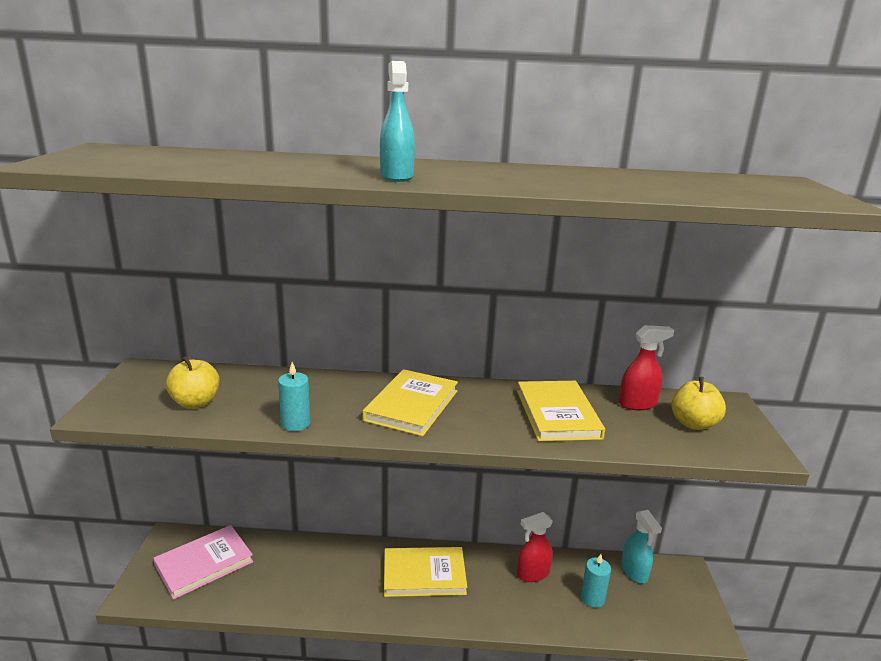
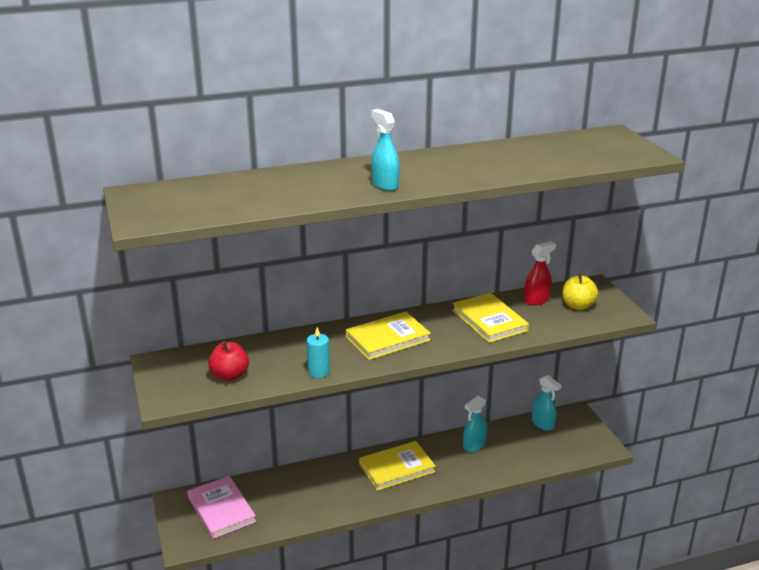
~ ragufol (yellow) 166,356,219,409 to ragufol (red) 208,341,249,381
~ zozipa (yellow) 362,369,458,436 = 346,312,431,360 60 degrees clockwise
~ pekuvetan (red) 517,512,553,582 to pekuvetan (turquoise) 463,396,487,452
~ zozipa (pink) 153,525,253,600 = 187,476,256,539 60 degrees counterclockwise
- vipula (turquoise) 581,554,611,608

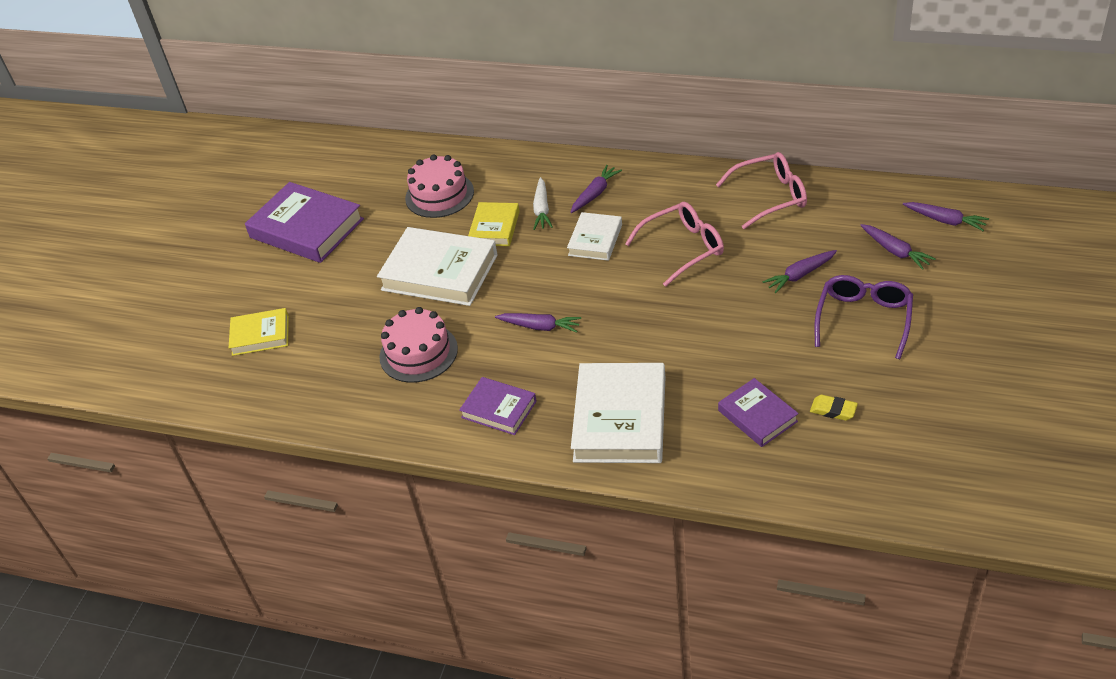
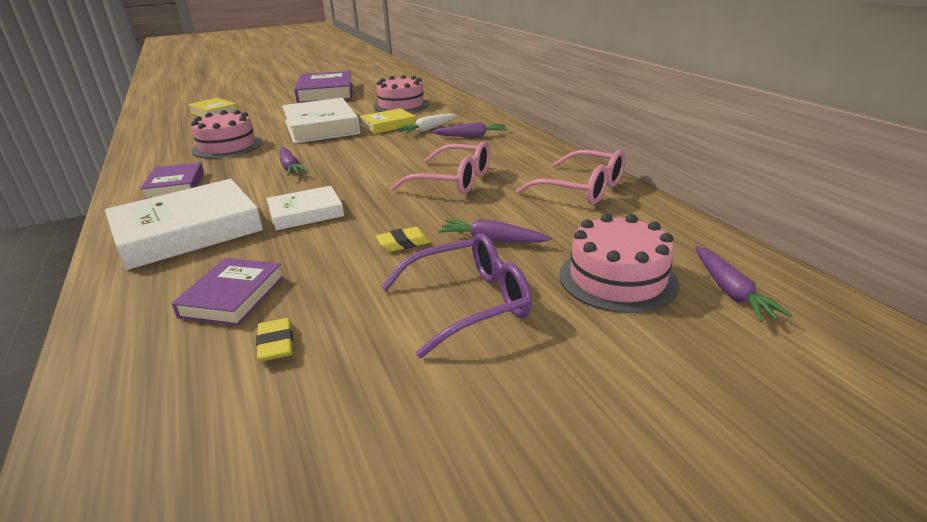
~ zozipa (white) 567,212,622,261 to 266,186,344,230
~ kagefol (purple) 860,224,935,270 to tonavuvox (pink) 559,214,679,313
+ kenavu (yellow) 376,227,431,252

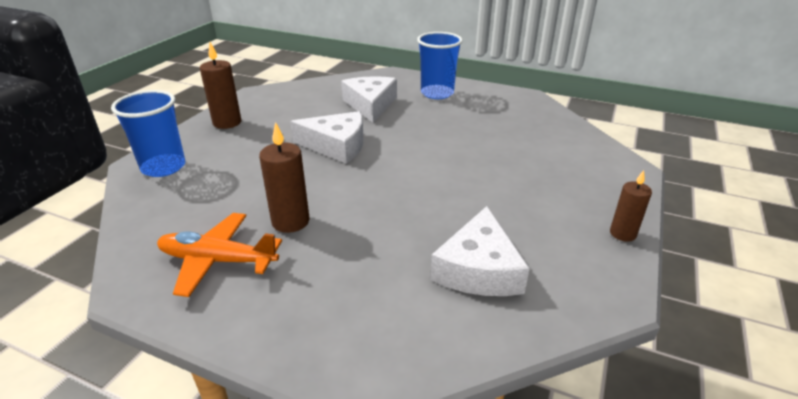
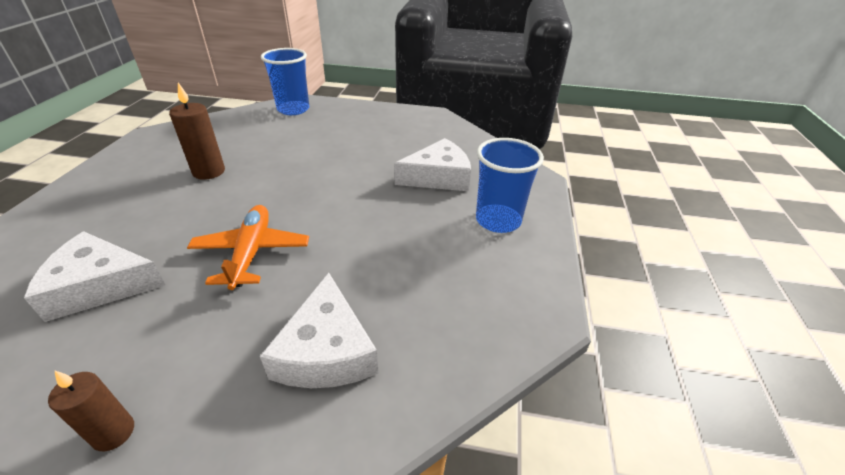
- vipula (brown) 200,42,241,129
~ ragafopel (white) 290,111,364,164 to 260,272,379,388
~ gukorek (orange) 157,213,282,297 to 187,205,309,290

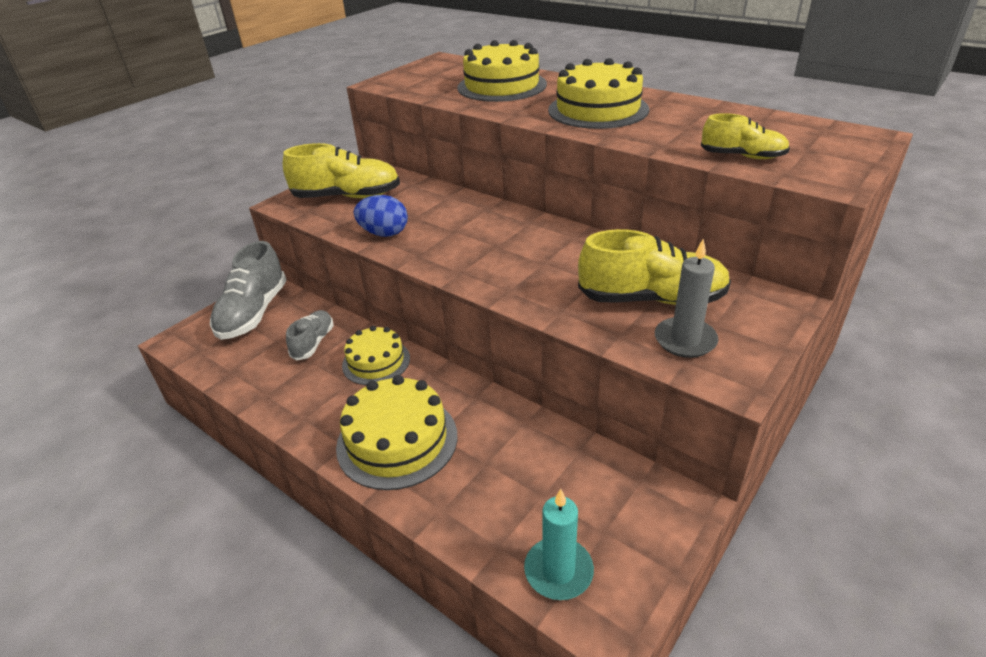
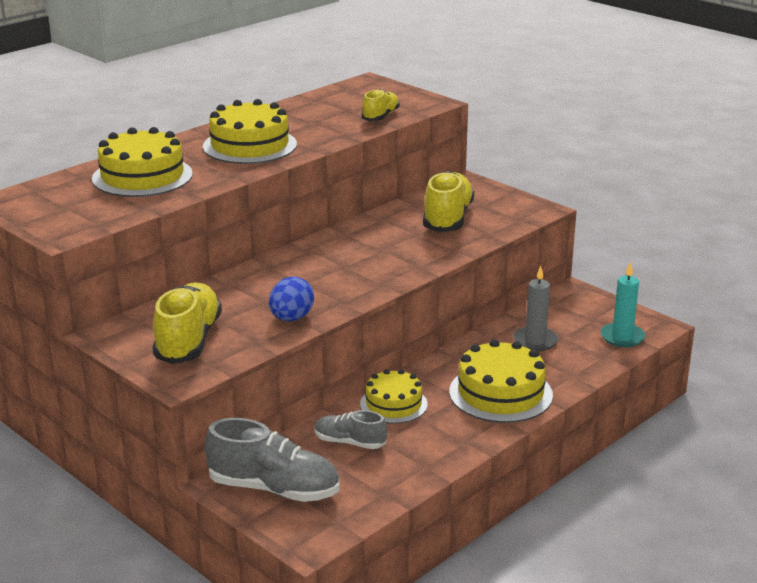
~ vipula (grey) 655,239,719,358 to 513,266,558,351

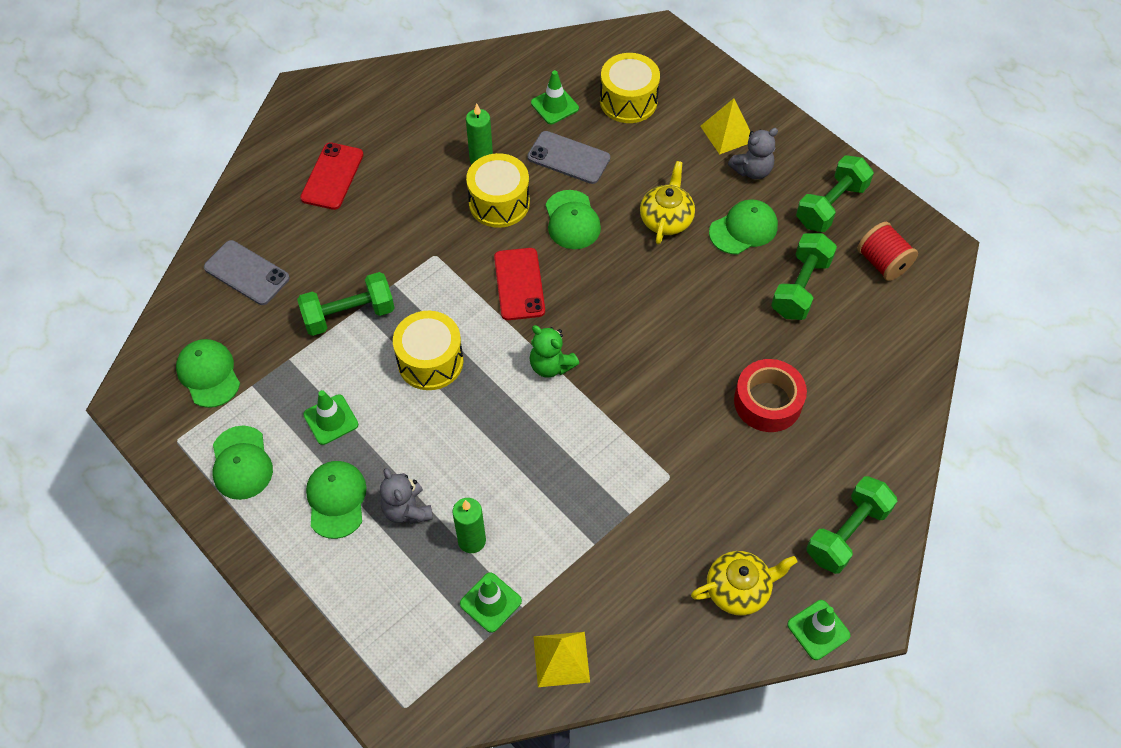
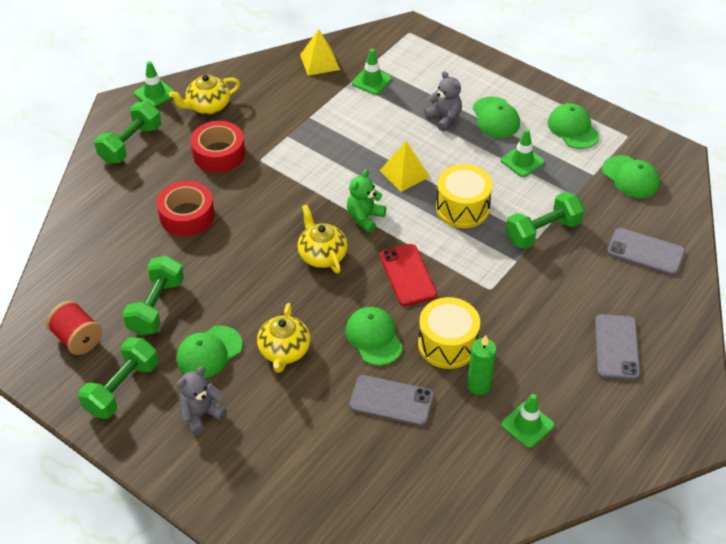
- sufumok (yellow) 600,53,660,123
~ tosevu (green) 531,70,579,124 to 501,394,554,448
~ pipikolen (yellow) 700,98,750,155 to 380,141,430,192
~ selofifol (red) 300,142,364,210 to selofifol (grey) 595,314,640,380
~ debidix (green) 530,325,579,378 = 347,169,386,233 90 degrees counterclockwise
- vipula (green) 452,498,486,553
+ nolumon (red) 191,121,245,173
+ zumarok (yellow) 298,204,348,273

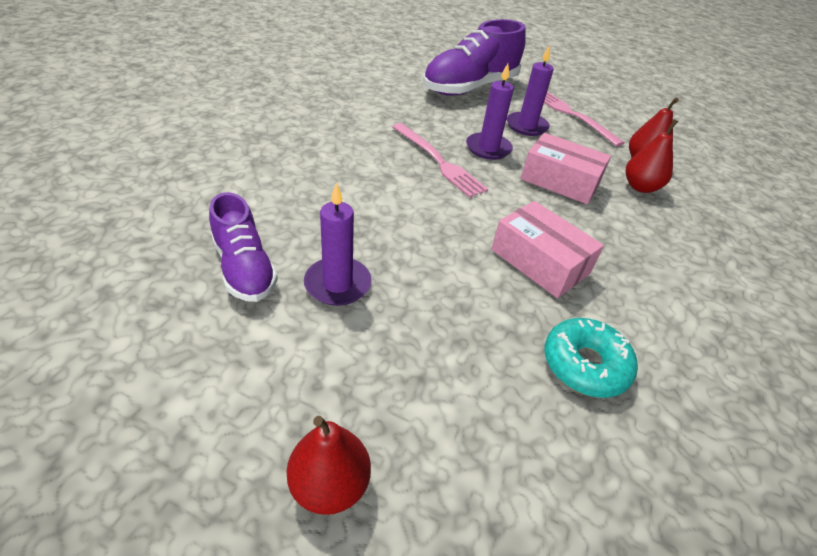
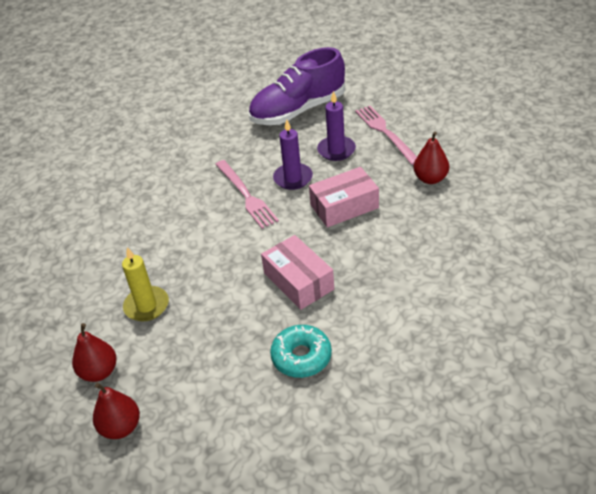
~ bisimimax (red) 626,119,678,193 to 72,323,117,382
~ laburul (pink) 521,133,611,204 = 309,167,379,227 60 degrees counterclockwise
~ vipula (purple) 304,182,372,306 to vipula (yellow) 122,247,169,321
- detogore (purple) 209,192,278,302

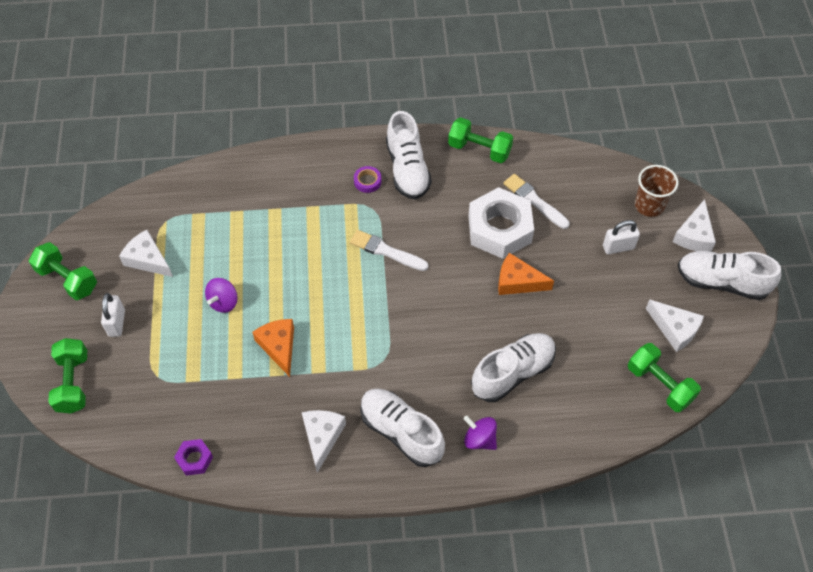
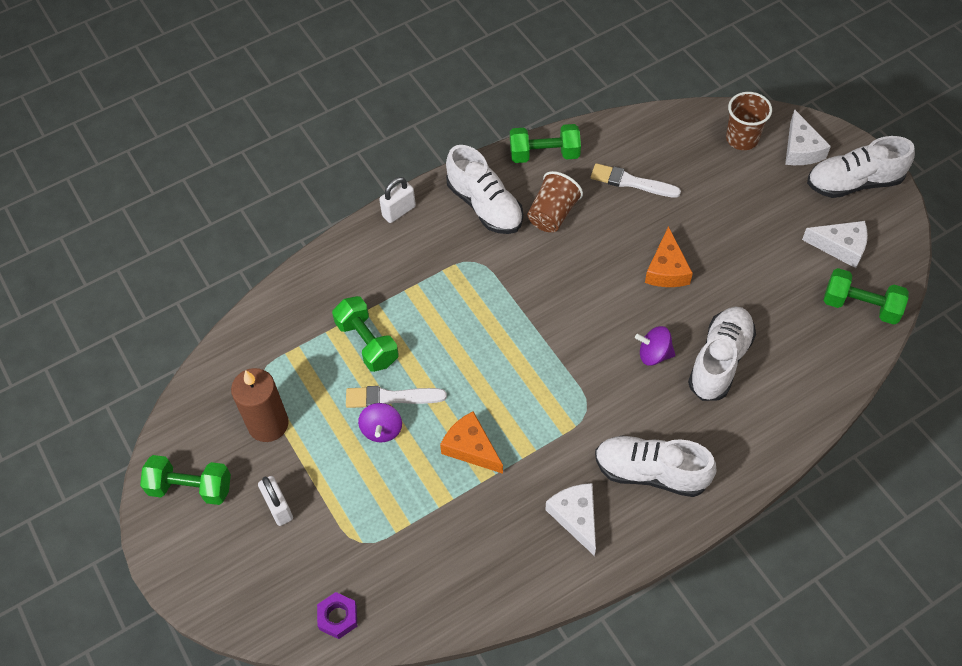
- nolumon (purple) 354,166,381,193
- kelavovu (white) 468,187,534,259
~ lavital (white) 603,220,640,254 to 379,177,416,223
~ ragafopel (white) 119,230,173,277 to vipula (brown) 231,368,289,442
~ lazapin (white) 350,230,429,271 to 346,386,447,408
~ ragafopel (orange) 498,253,554,295 = 645,226,693,287 75 degrees counterclockwise
~ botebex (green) 48,338,87,413 to 332,296,399,372
~ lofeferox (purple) 463,416,497,450 to 635,326,675,366
~ kelavovu (purple) 174,439,213,476 to 317,592,357,639
+ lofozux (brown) 527,171,583,232

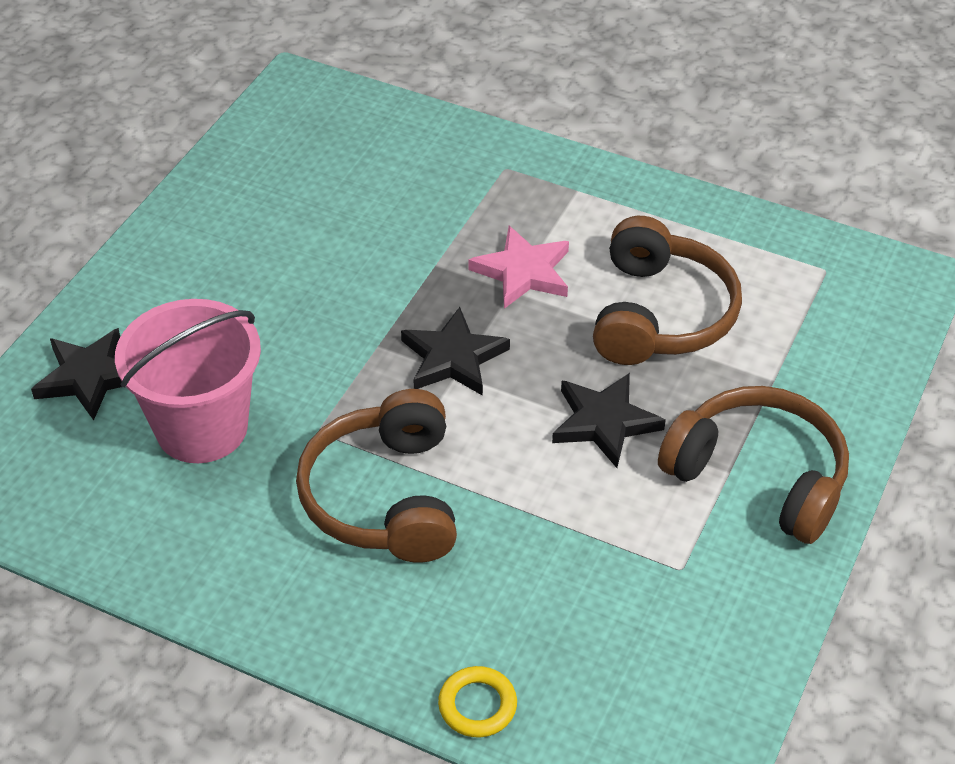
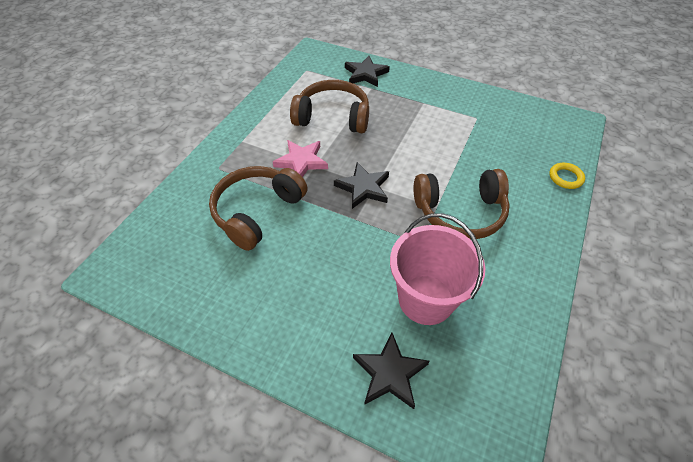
~ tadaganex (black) 552,373,666,468 to 345,56,390,87
~ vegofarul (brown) 658,386,849,544 to 209,166,308,251

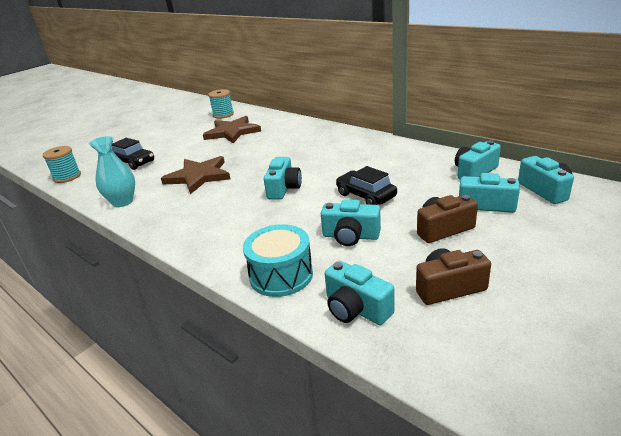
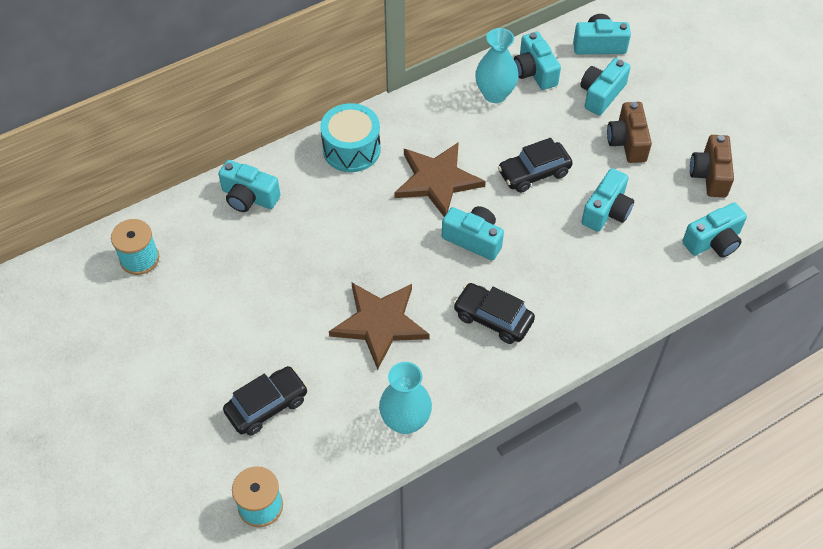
~ tadaganex (brown) 203,116,261,143 to 394,142,486,217
~ sufumok (turquoise) 243,224,313,297 to 320,103,381,172
+ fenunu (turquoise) 475,28,519,103
+ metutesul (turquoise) 218,160,280,212
+ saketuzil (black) 453,283,535,344

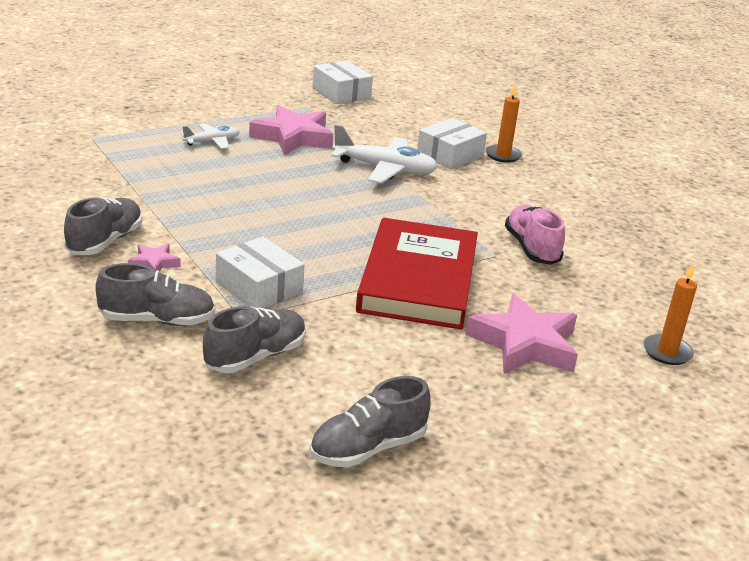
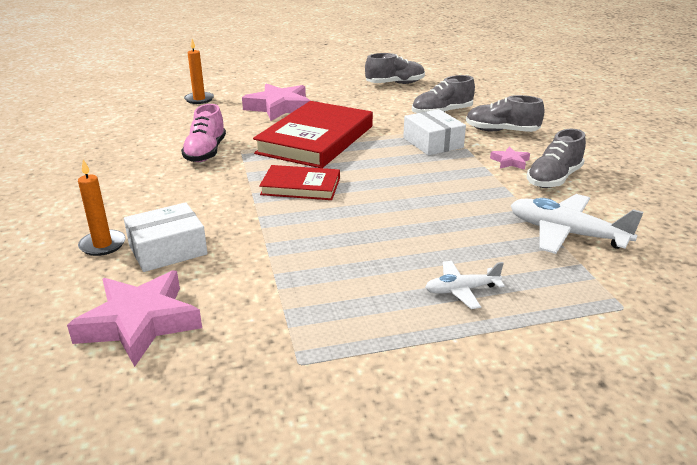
- laburul (white) 313,61,373,104
~ tadaganex (pink) 249,105,333,155 to 67,271,202,367
~ gukorek (white) 331,124,438,184 to 511,194,644,254
+ zozipa (red) 259,165,340,200

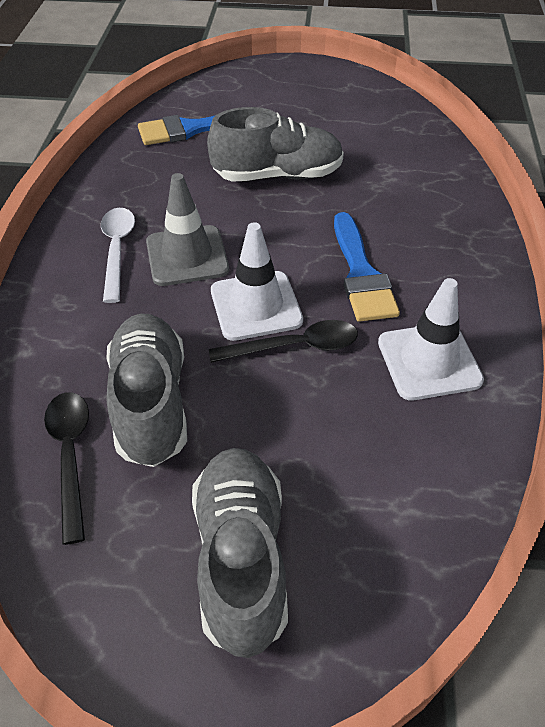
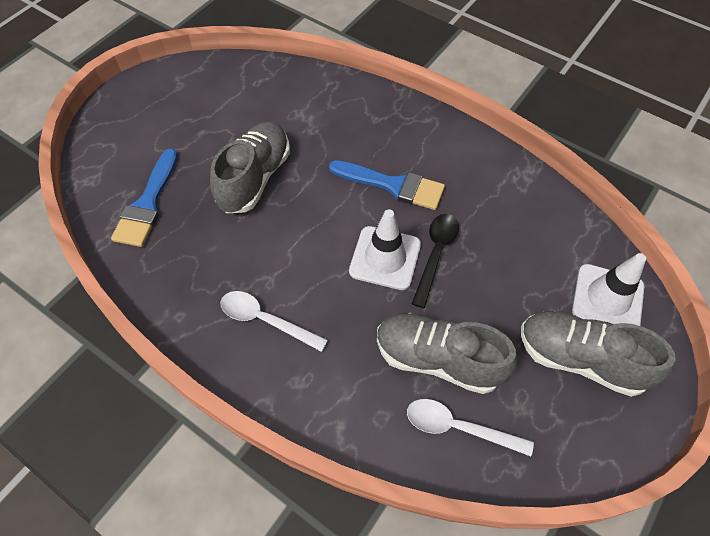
- tosevu (grey) 146,173,229,286
~ tosevu (white) 378,278,484,400 to 572,253,646,326
~ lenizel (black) 44,392,89,545 to lenizel (white) 407,399,534,456

